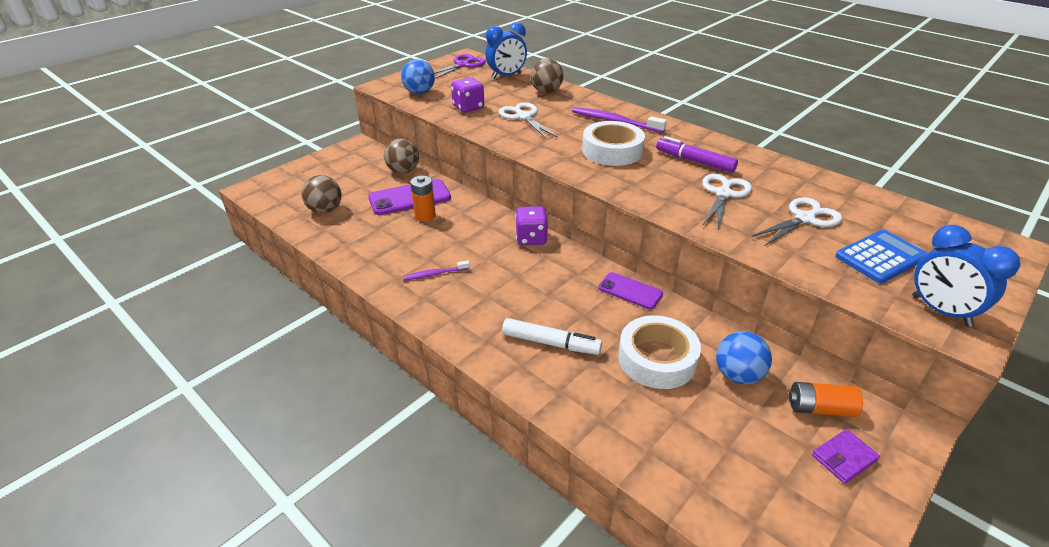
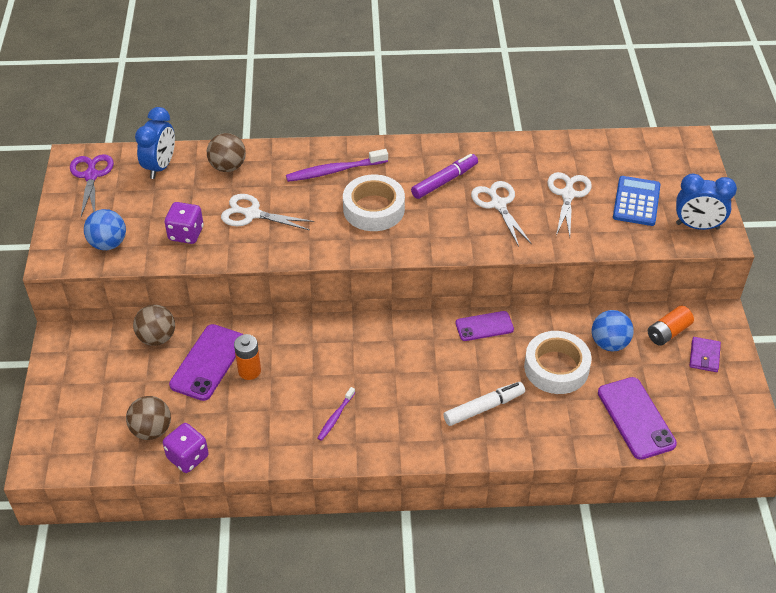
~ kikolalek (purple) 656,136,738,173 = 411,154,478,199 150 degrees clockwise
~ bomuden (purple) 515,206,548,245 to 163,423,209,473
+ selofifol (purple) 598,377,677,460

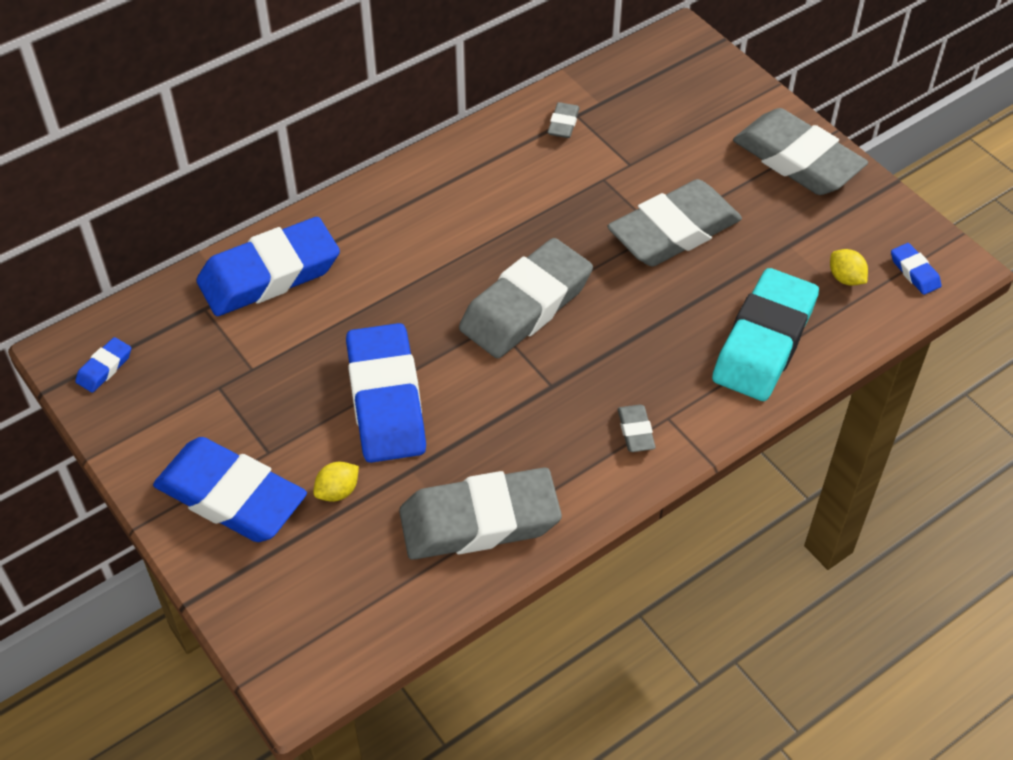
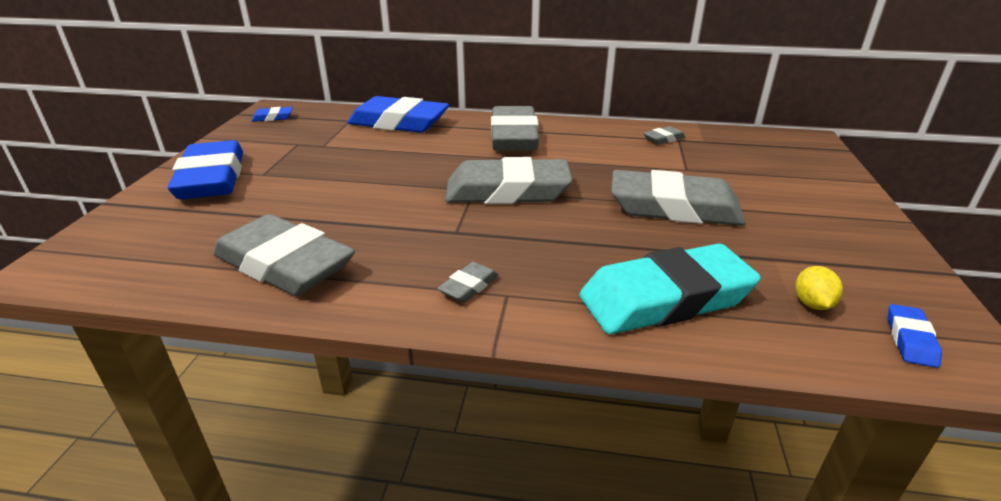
~ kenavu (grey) 733,108,868,195 to 491,106,539,151
- kenavu (blue) 346,323,426,463
- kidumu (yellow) 313,462,359,502

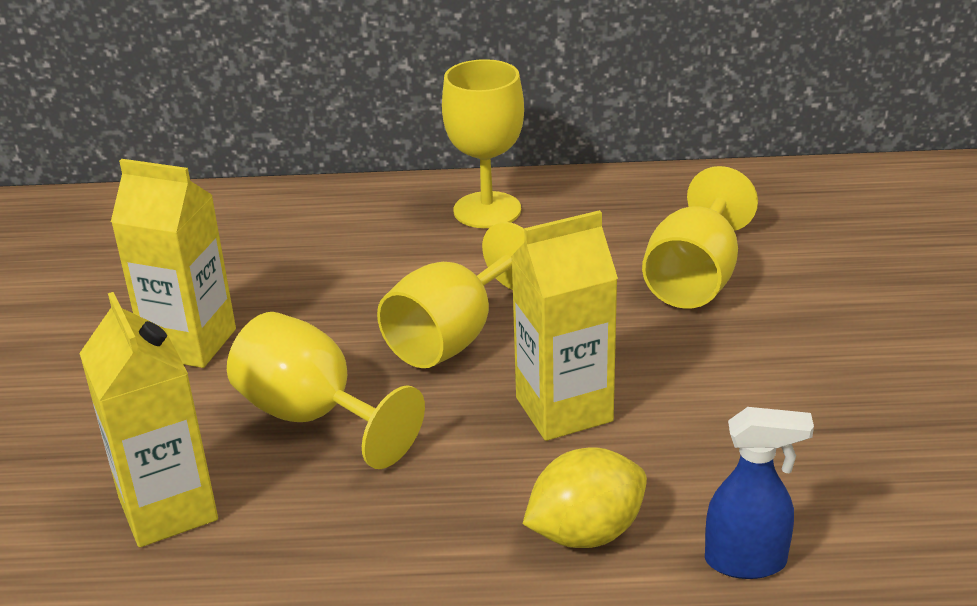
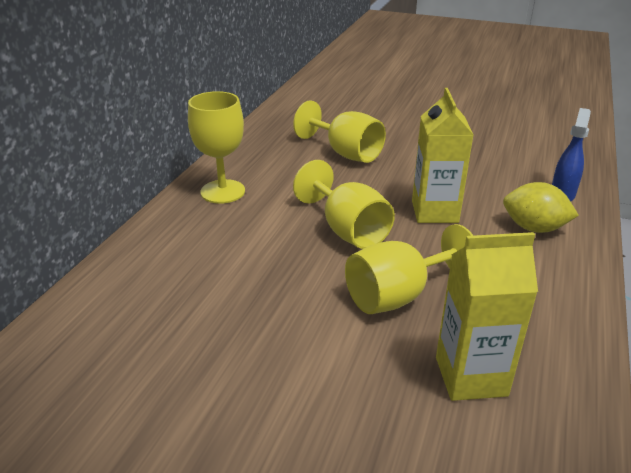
- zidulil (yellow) 111,159,236,368
~ kidumu (yellow) 523,447,647,548 = 503,182,579,233 60 degrees counterclockwise

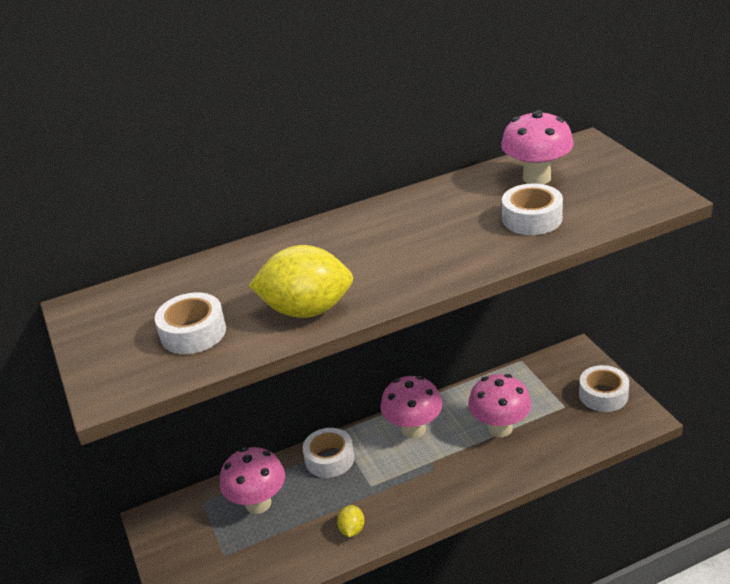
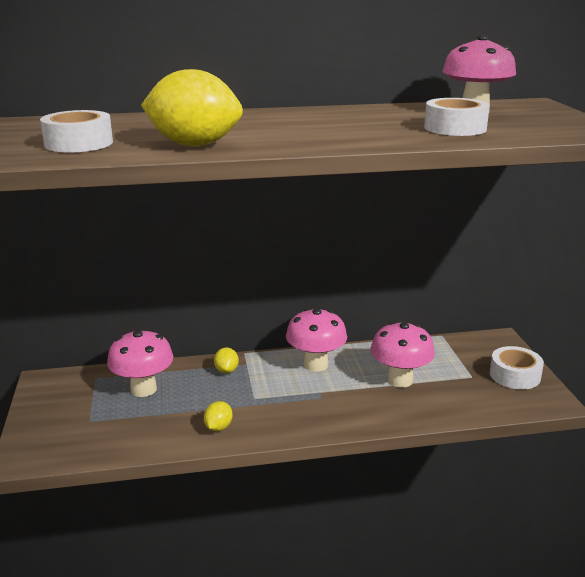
~ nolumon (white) 303,428,354,478 to kidumu (yellow) 214,347,239,374

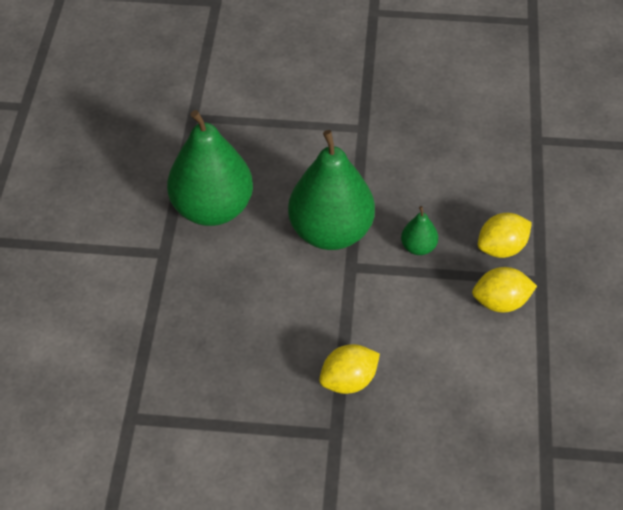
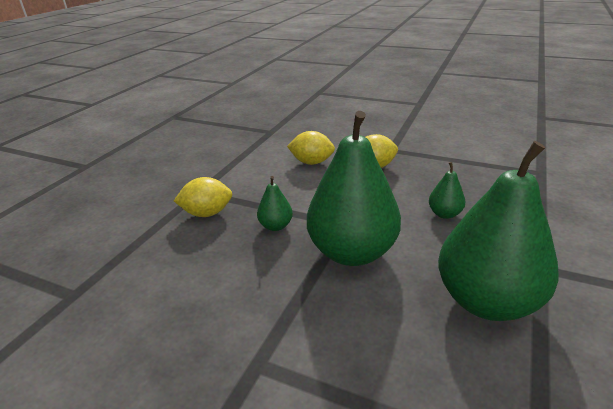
~ kidumu (yellow) 472,267,537,312 to 287,131,335,165
+ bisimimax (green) 429,162,465,219

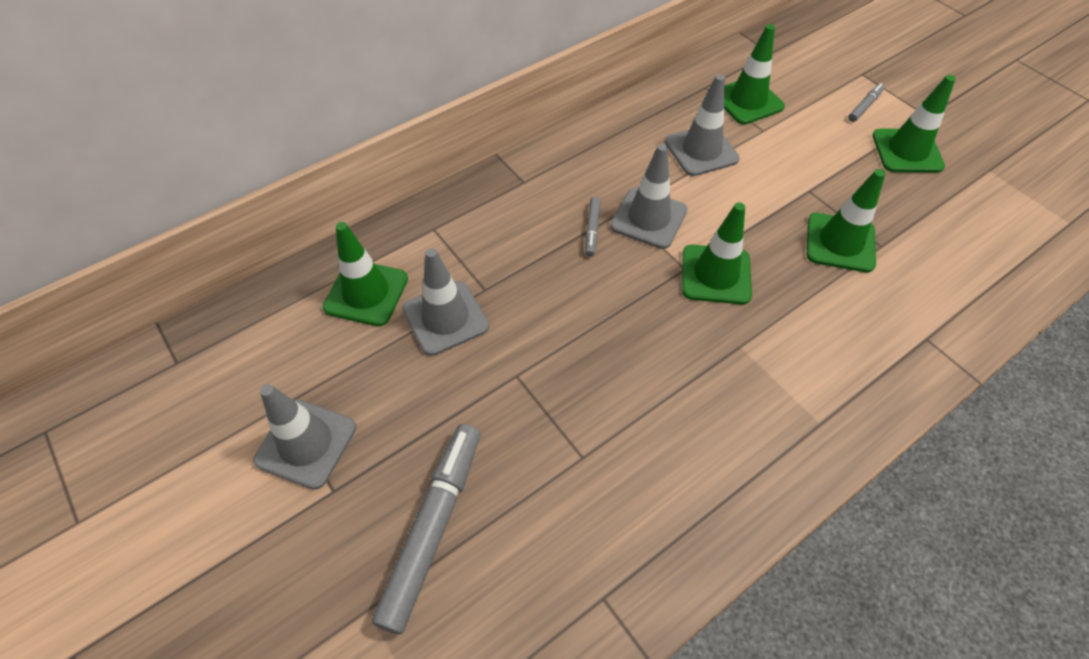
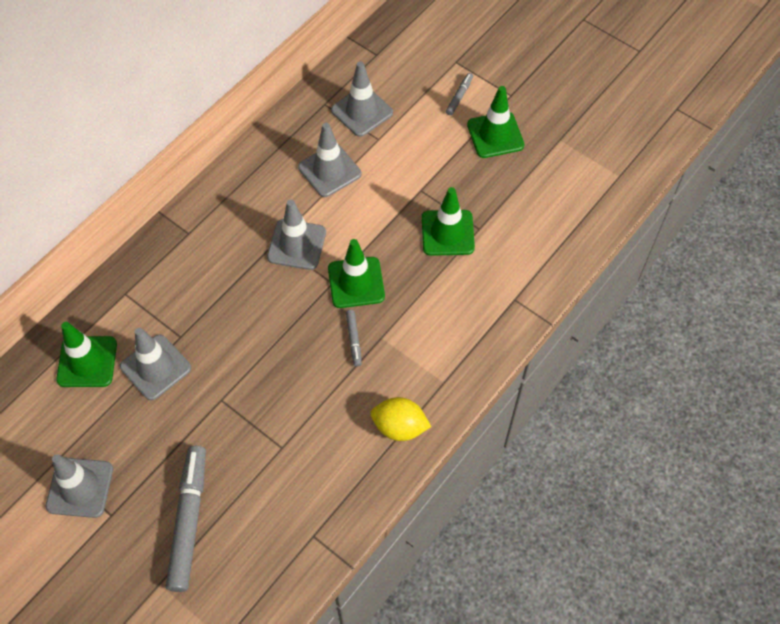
~ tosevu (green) 724,24,785,124 to tosevu (grey) 331,62,393,137
~ kikolalek (grey) 585,197,601,256 to 346,310,362,366
+ kidumu (yellow) 370,397,431,441

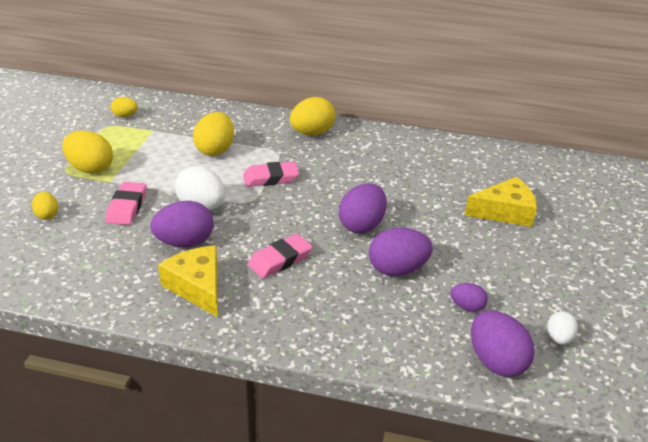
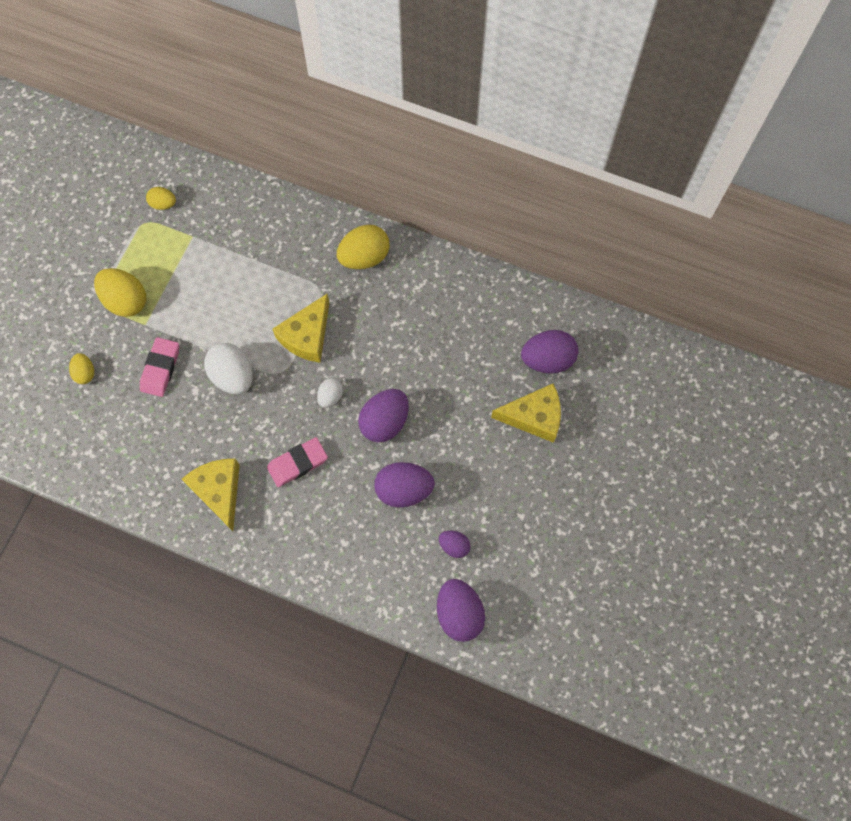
- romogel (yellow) 193,112,234,156
~ kenavu (pink) 243,162,299,187 to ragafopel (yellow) 272,294,329,363
~ romogel (purple) 150,201,214,247 to 521,330,578,374
~ romogel (white) 547,311,578,345 to 317,378,343,408

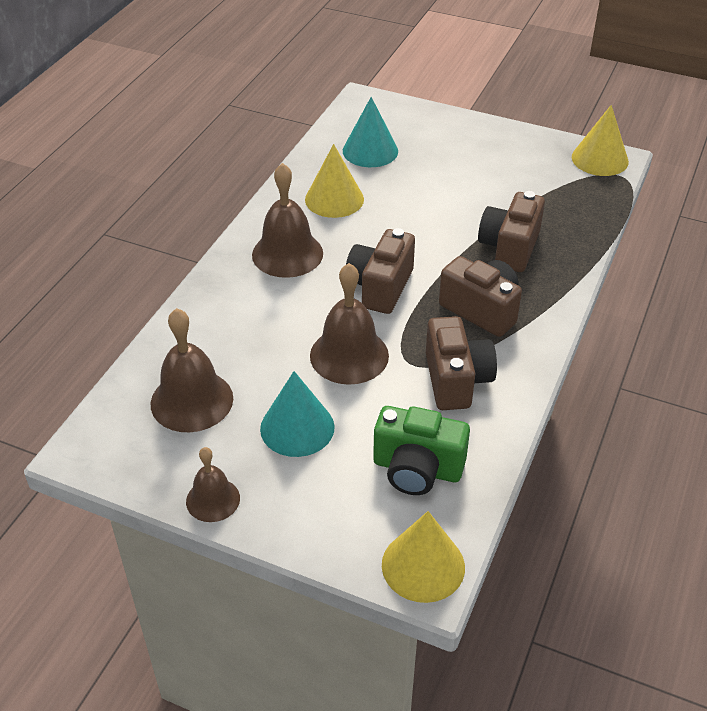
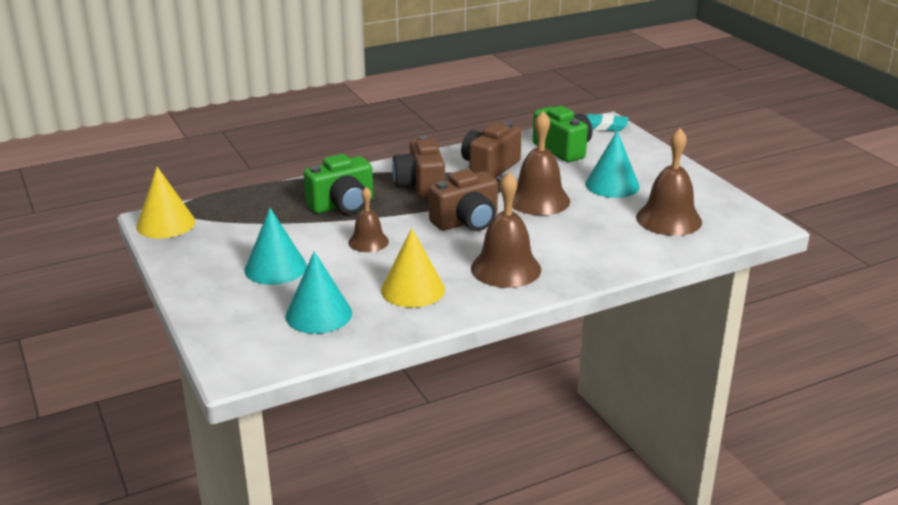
~ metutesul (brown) 478,191,545,272 to metutesul (green) 304,154,373,214
~ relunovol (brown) 186,447,240,522 to 348,187,389,252
~ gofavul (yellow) 382,511,465,603 to kenavu (turquoise) 586,114,628,132
+ gofavul (turquoise) 245,208,307,285

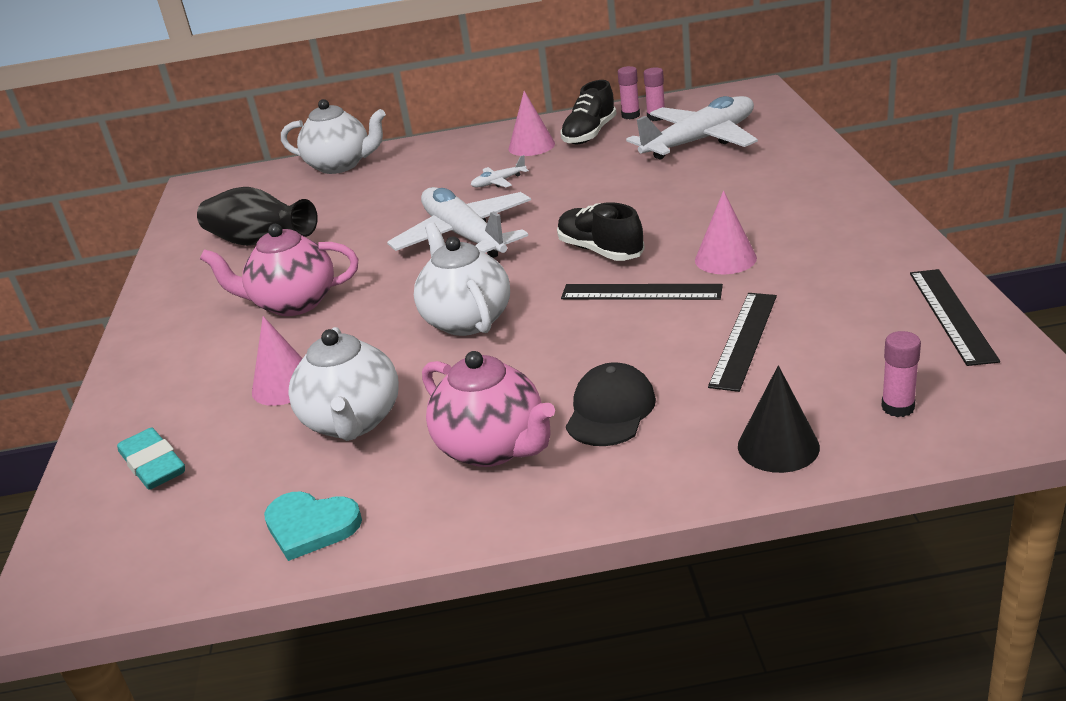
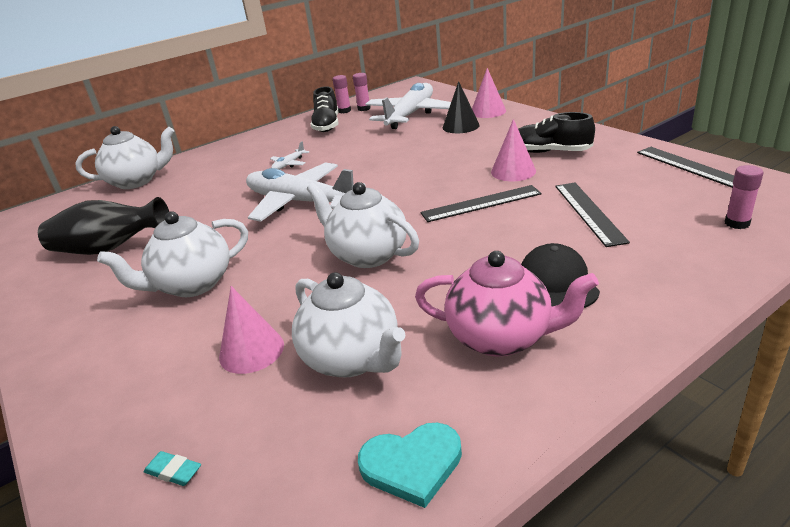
~ gofavul (pink) 509,91,555,156 to 472,68,506,118
~ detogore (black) 557,202,645,261 to 518,112,595,153
~ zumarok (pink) 200,224,358,316 to zumarok (white) 97,211,248,297
~ gofavul (black) 738,365,820,473 to 443,81,479,133
~ kenavu (turquoise) 117,428,185,490 = 144,451,201,486 x0.53

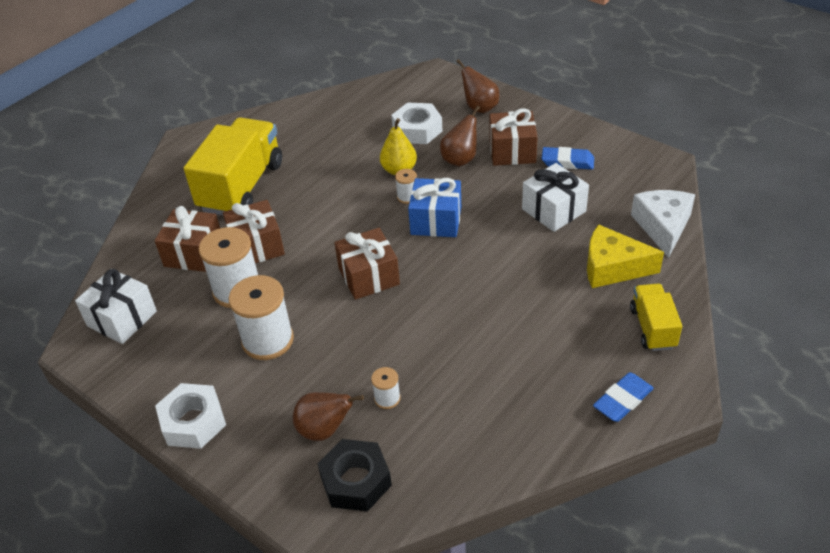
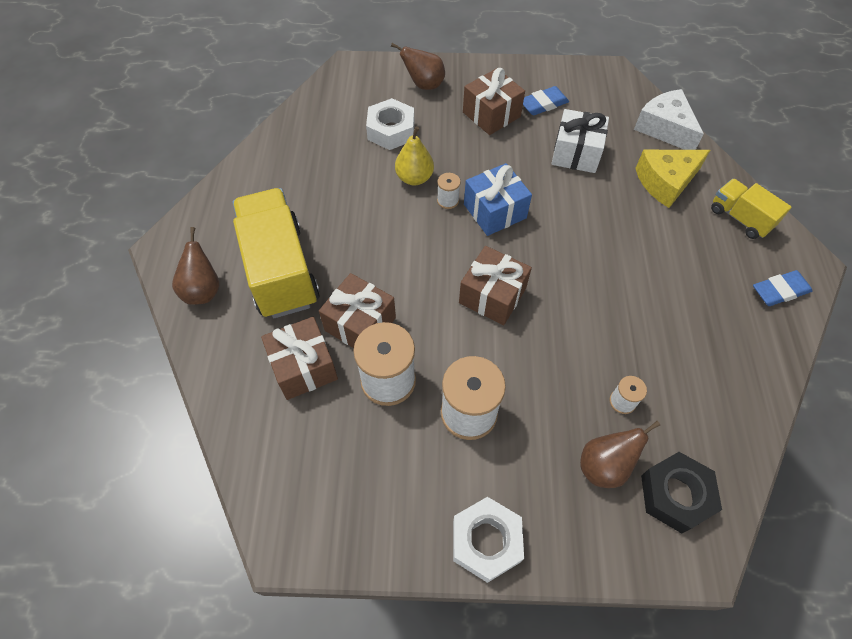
~ bisimimax (brown) 440,106,480,167 to 172,227,220,305
- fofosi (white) 75,269,157,344
~ kenavu (blue) 593,372,654,422 = 753,270,813,306 60 degrees clockwise

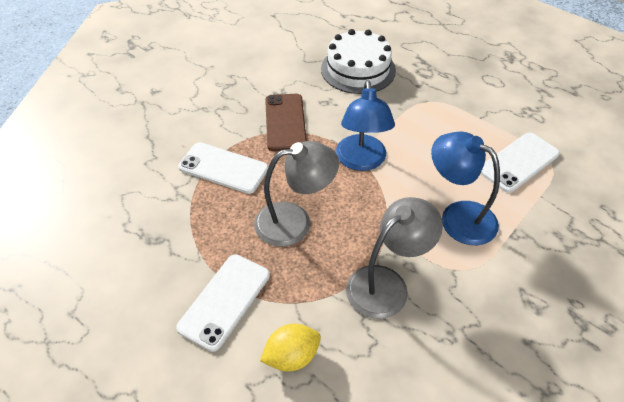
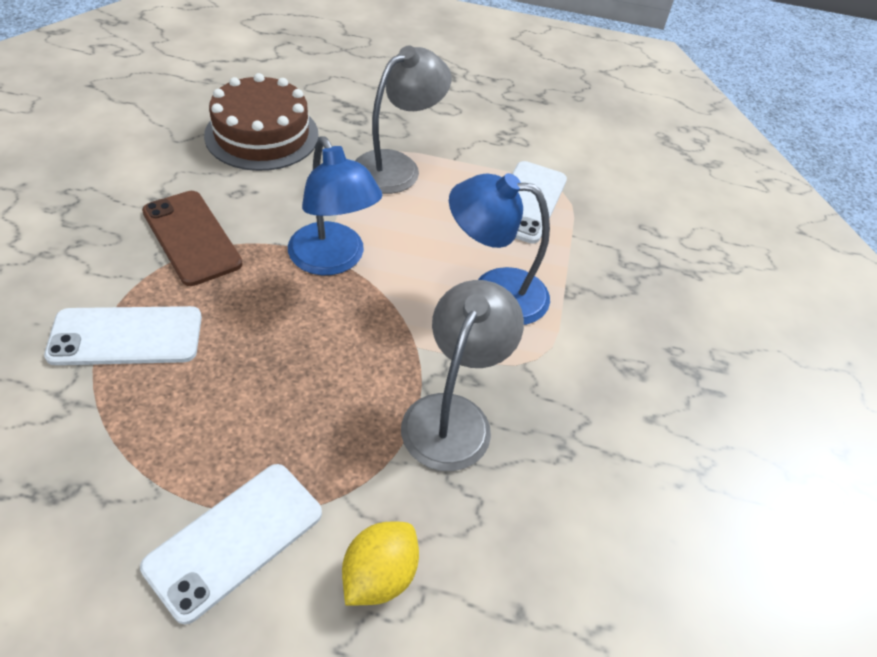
~ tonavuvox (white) 321,29,396,94 to tonavuvox (brown) 204,73,319,171
~ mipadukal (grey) 254,141,339,247 to 355,46,451,194
~ selofifol (white) 176,254,270,352 = 140,464,322,624 45 degrees clockwise

